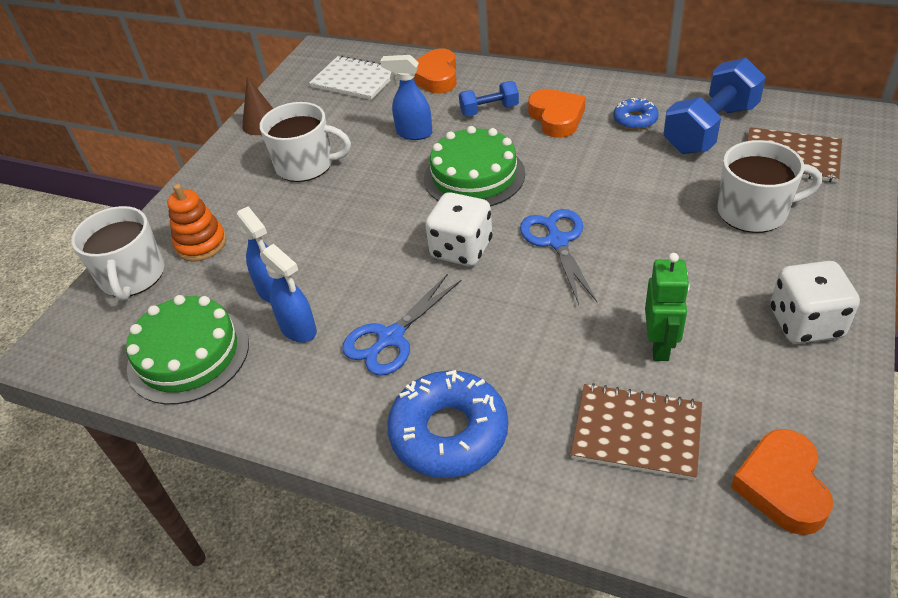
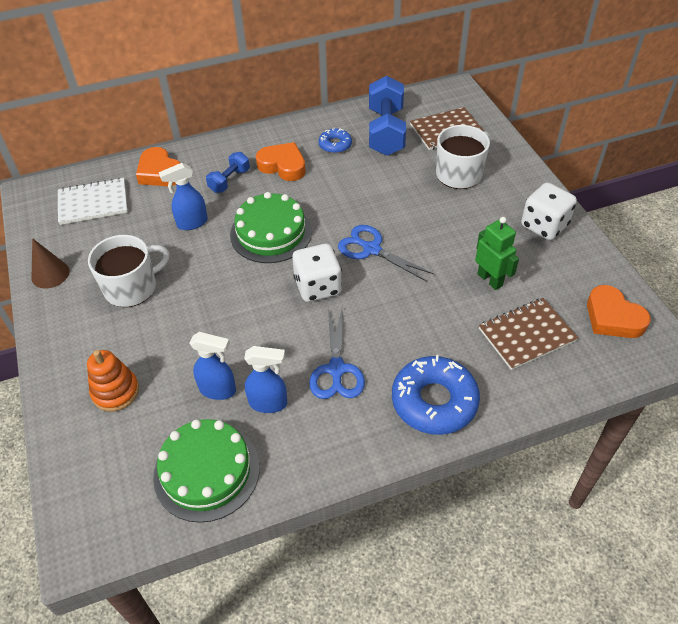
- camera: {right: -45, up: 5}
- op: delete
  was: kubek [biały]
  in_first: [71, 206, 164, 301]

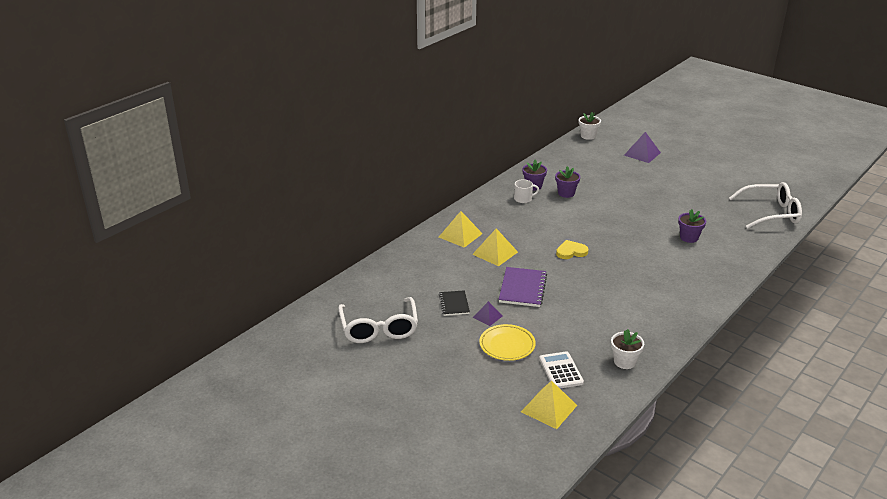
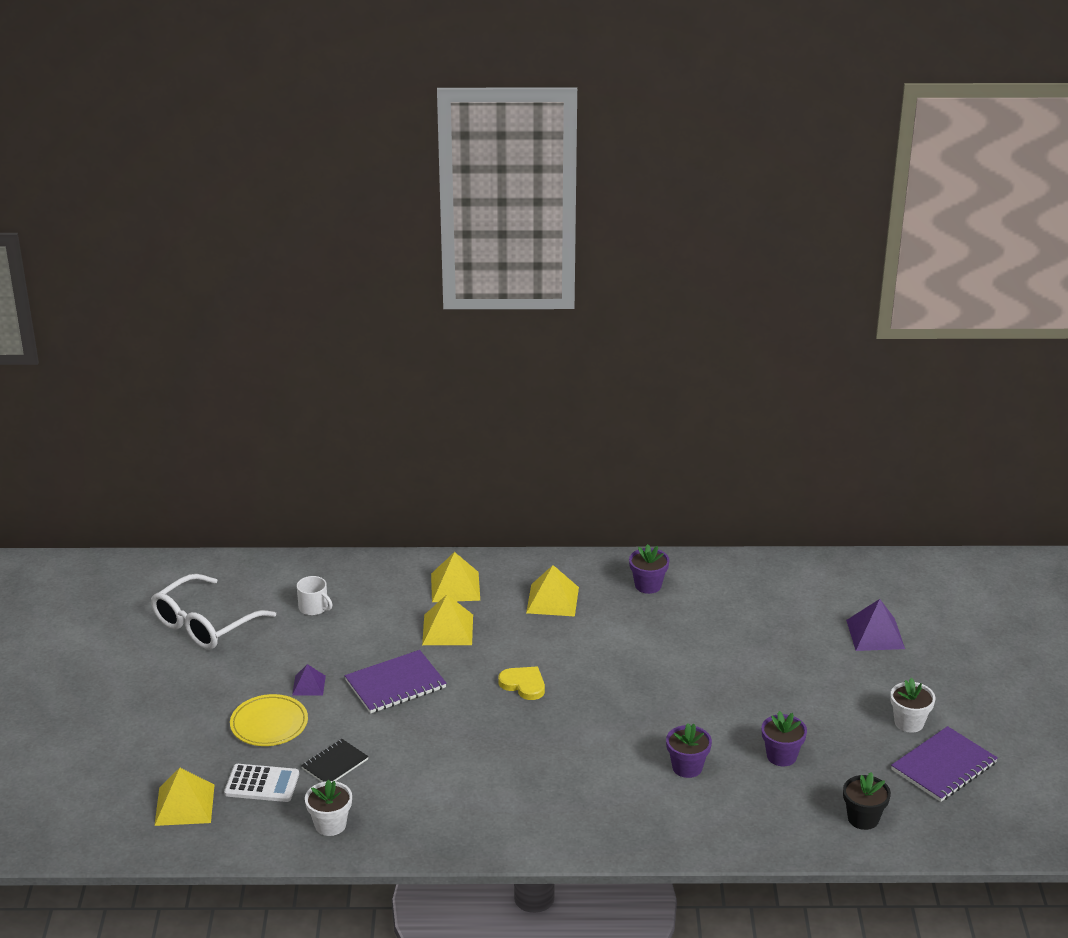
- camera: {right: 50, up: 0}
- op: move
  was: doniczka [biały]
  in_first: [579, 112, 601, 140]
  in_second: [890, 678, 935, 733]
- op: move
  was: doniczka [fioletowy]
  in_first: [555, 166, 580, 198]
  in_second: [762, 711, 807, 766]
- op: move
  was: kubek [biały]
  in_first: [514, 179, 539, 203]
  in_second: [297, 576, 333, 615]
- op: replace
  was: okulary [biały]
  now: doniczka [czarny]
  in_first: [729, 182, 802, 229]
  in_second: [843, 772, 891, 830]
- op: move
  was: zeszyt [czarny]
  in_first: [439, 290, 470, 316]
  in_second: [301, 739, 369, 782]
- op: rotate
  was: kalkulator [biały]
  in_first: [539, 351, 584, 388]
  in_second: [224, 764, 299, 802]
  clockwise: 60
- op: insert
  now: piramida [żółty]
  in_second: [526, 565, 579, 616]
- op: insert
  now: zeszyt [fioletowy]
  in_second: [891, 726, 998, 802]

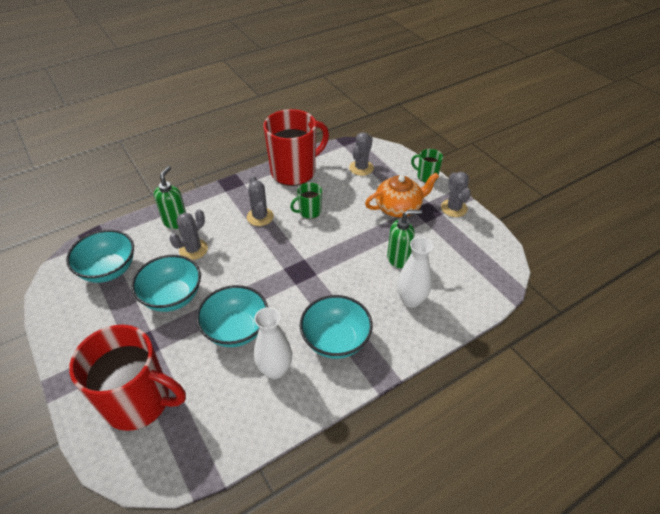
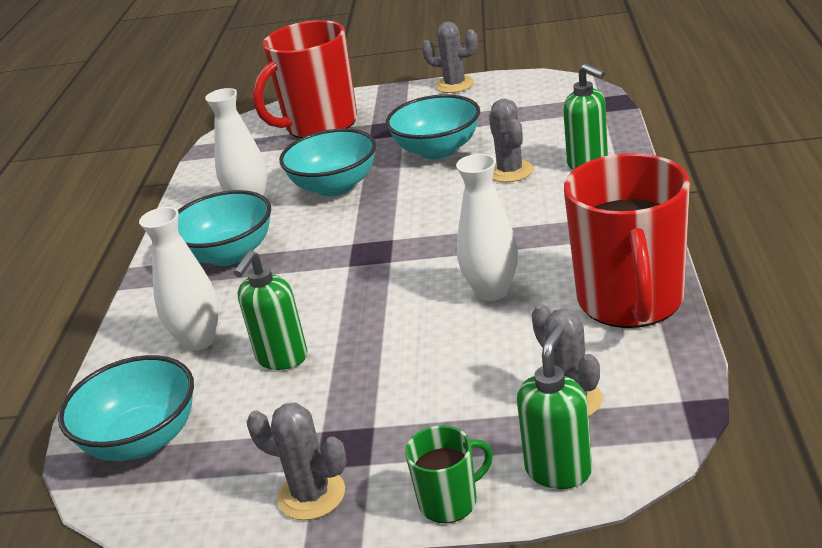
- camera: {right: 130, up: -15}
- op: delete
  was: imbryk [pomarańczowy]
  in_first: [365, 173, 439, 217]
- op: move
  was: kaktus [szary]
  in_first: [247, 176, 274, 226]
  in_second: [422, 22, 478, 93]
- op: replace
  was: kubek [zielony]
  now: wazon [biały]
  in_first: [290, 183, 322, 219]
  in_second: [456, 154, 518, 301]
- op: move
  was: miska [turkusowy]
  in_first: [66, 230, 134, 283]
  in_second: [58, 355, 194, 461]
- op: insert
  now: dozownik mydła [zielony]
  in_second: [517, 325, 592, 489]

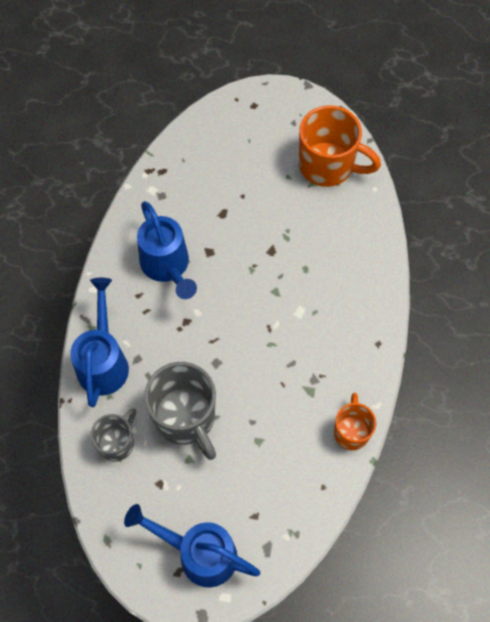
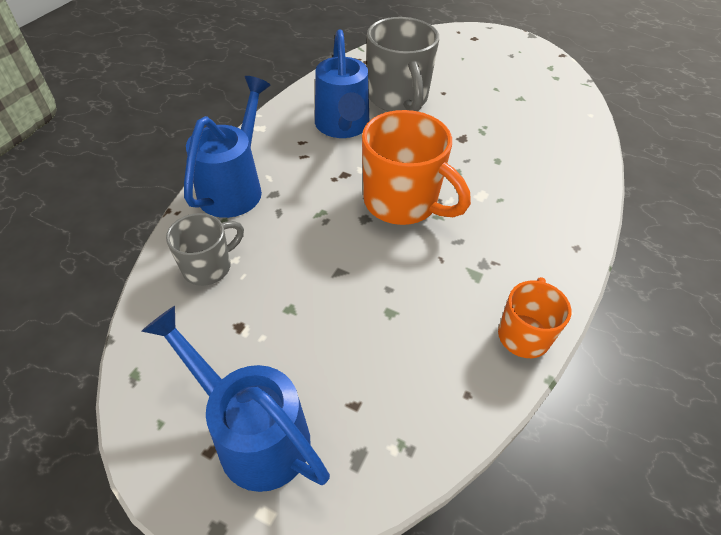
- camera: {right: 15, up: -15}
- op: move
  was: kubek [pomarańczowy]
  in_first: [299, 105, 381, 187]
  in_second: [362, 110, 471, 225]
- op: move
  was: kubek [szary]
  in_first: [144, 362, 216, 460]
  in_second: [367, 17, 439, 112]

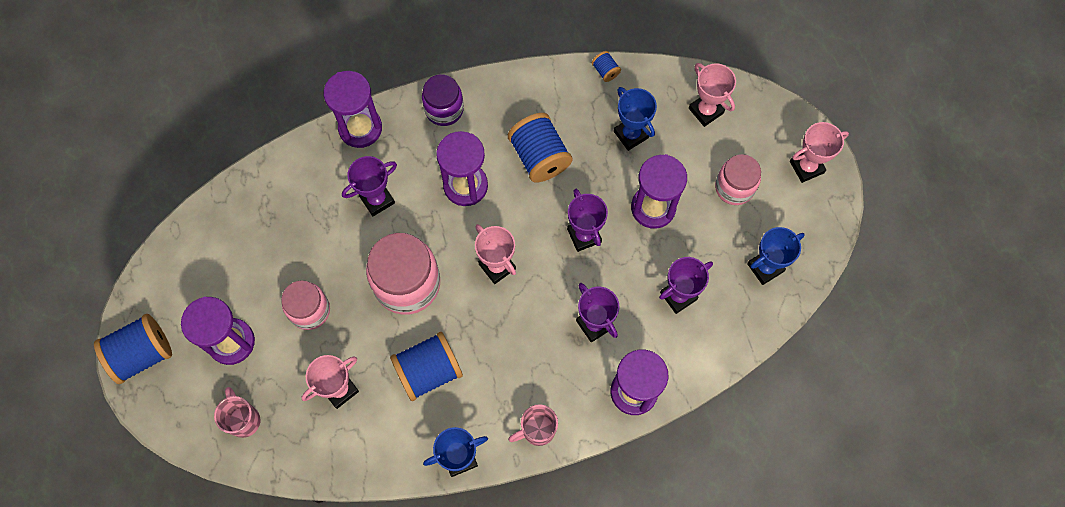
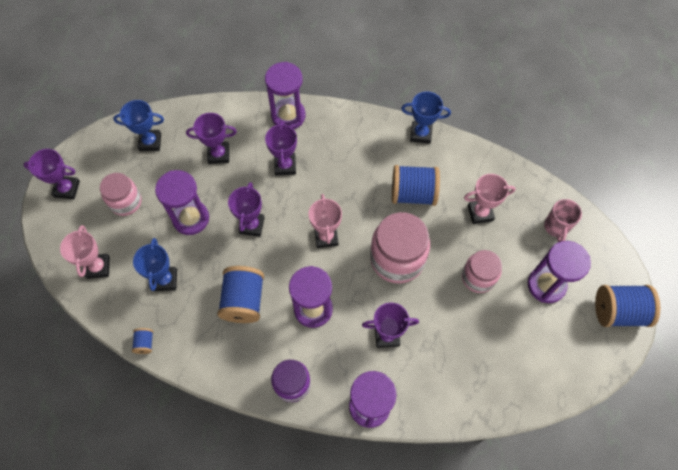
- camera: {right: -150, up: -5}
- op: recolor
  was: puchar [różowy]
  now: puchar [fioletowy]
  in_first: [790, 122, 849, 183]
  in_second: [23, 149, 80, 199]
- op: delete
  was: kubek [różowy]
  in_first: [508, 404, 558, 446]

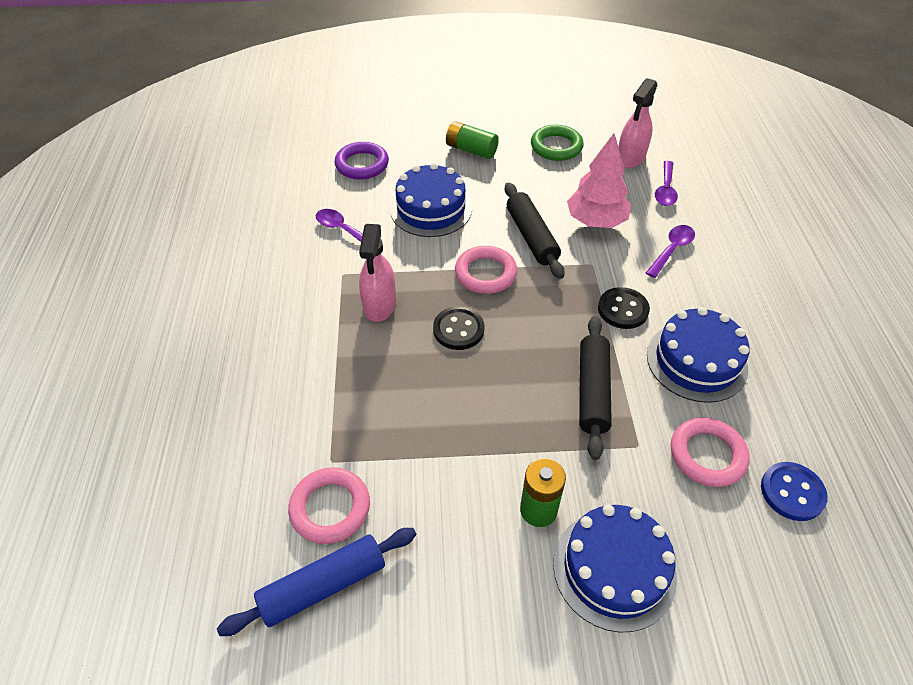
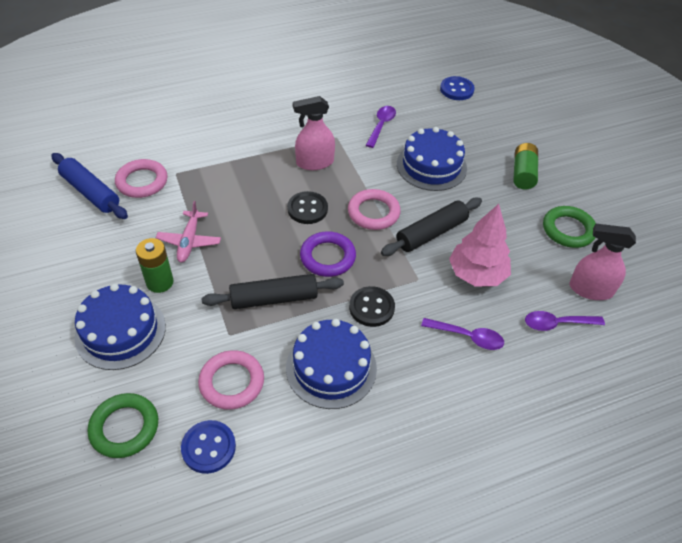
- camera: {right: 70, up: 0}
- op: move
  was: pierścień [fioletowy]
  in_first: [334, 142, 389, 180]
  in_second: [300, 231, 356, 277]
- op: insert
  now: guzik [niebieski]
  in_second: [440, 76, 475, 100]
- op: insert
  now: samolot [różowy]
  in_second: [156, 201, 221, 263]
- op: insert
  now: pierścień [zielony]
  in_second: [88, 393, 158, 458]

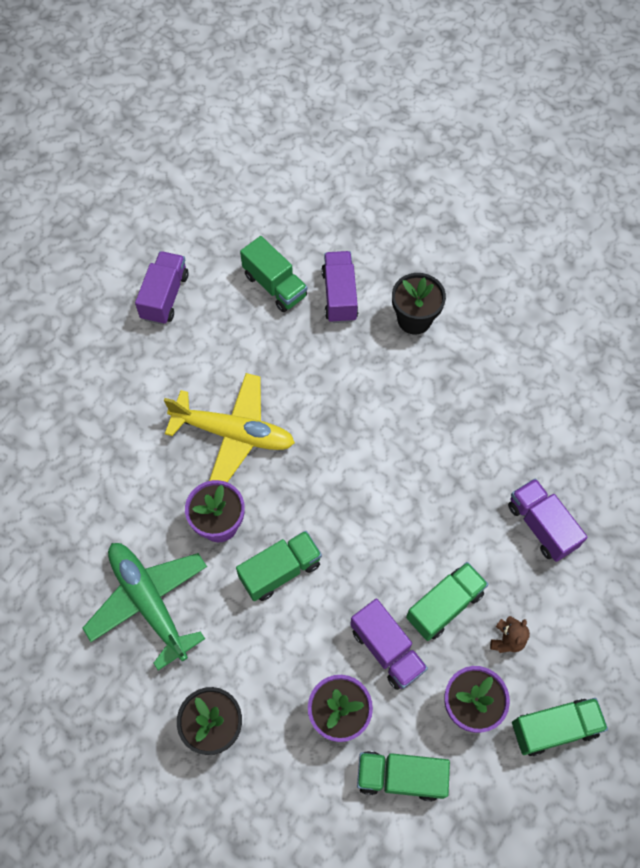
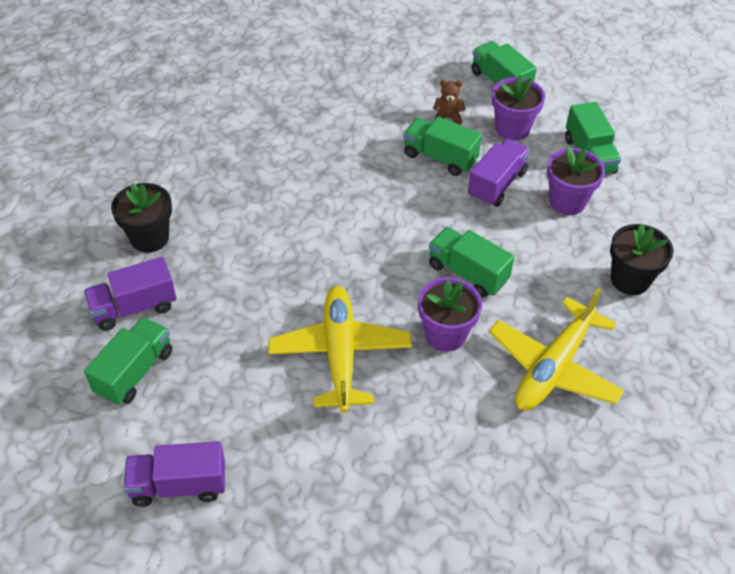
- camera: {right: -110, up: -15}
- op: delete
  was: ciężarówka [fioletowy]
  in_first: [508, 478, 588, 562]
- op: recolor
  was: samolot [zielony]
  now: samolot [żółty]
  in_first: [82, 543, 207, 670]
  in_second: [489, 287, 625, 411]

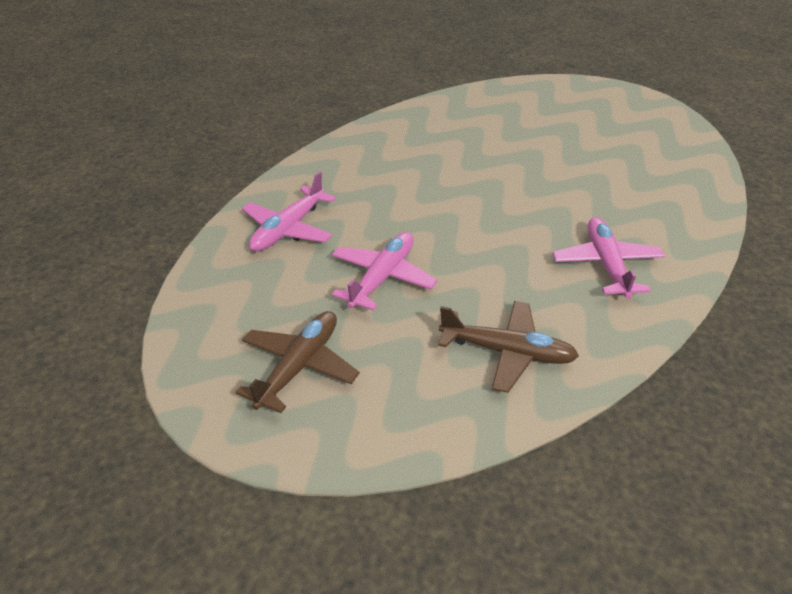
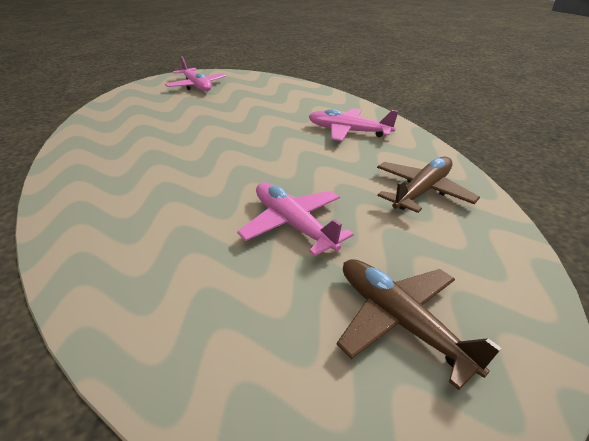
- camera: {right: -65, up: -5}
- op: move
  was: samolot [różowy]
  in_first: [242, 172, 336, 252]
  in_second: [165, 56, 226, 91]

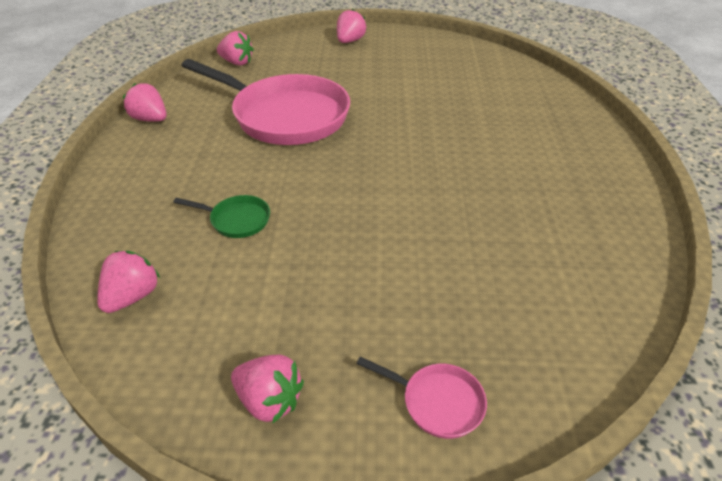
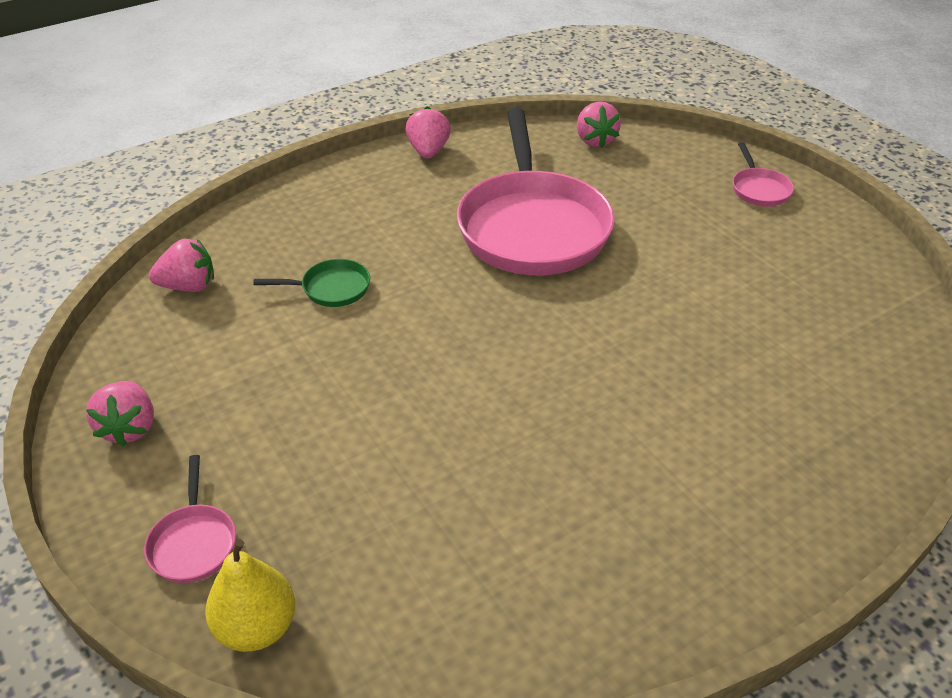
- camera: {right: 55, up: 0}
- op: replace
  was: truskawka [różowy]
  now: patelnia [różowy]
  in_first: [337, 9, 367, 43]
  in_second: [732, 142, 794, 207]
- op: rotate
  was: patelnia [zielony]
  in_first: [173, 195, 270, 238]
  in_second: [253, 259, 370, 307]
  clockwise: -75
- op: insert
  now: gruszka [żółty]
  in_second: [205, 539, 295, 652]

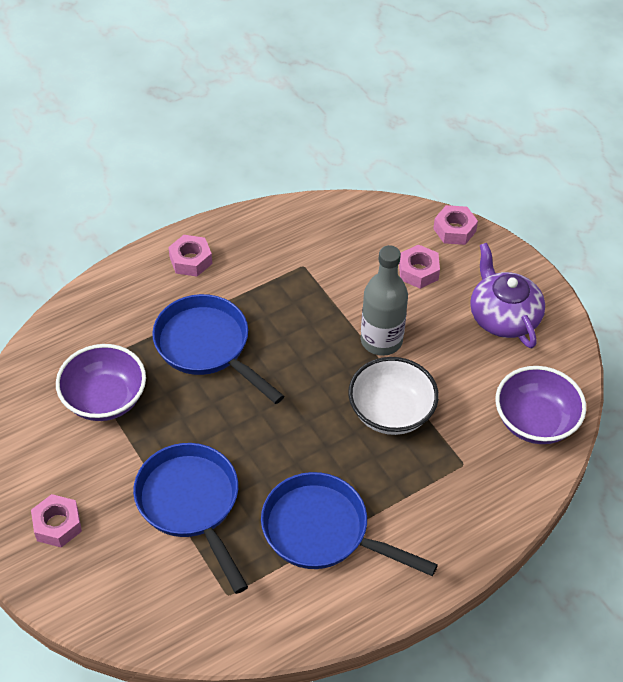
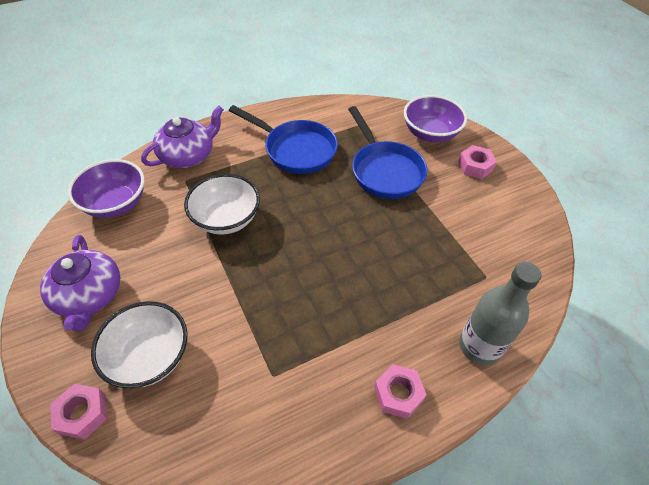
- camera: {right: -175, up: 0}
- op: replace
  was: nakrętka [różowy]
  now: miska [biały]
  in_first: [399, 244, 440, 289]
  in_second: [91, 301, 188, 388]
- op: move
  was: butelka [szary]
  in_first: [361, 245, 408, 356]
  in_second: [459, 262, 542, 365]
- op: delete
  was: patelnia [niebieski]
  in_first: [152, 294, 284, 404]
- op: move
  was: miska [fioletowy]
  in_first: [56, 344, 146, 421]
  in_second: [404, 95, 467, 142]
- op: insert
  now: imbryk [fioletowy]
  in_second: [141, 106, 224, 168]

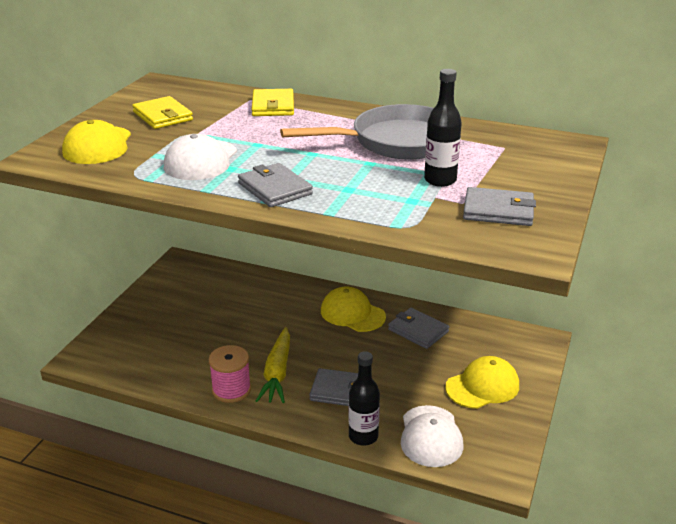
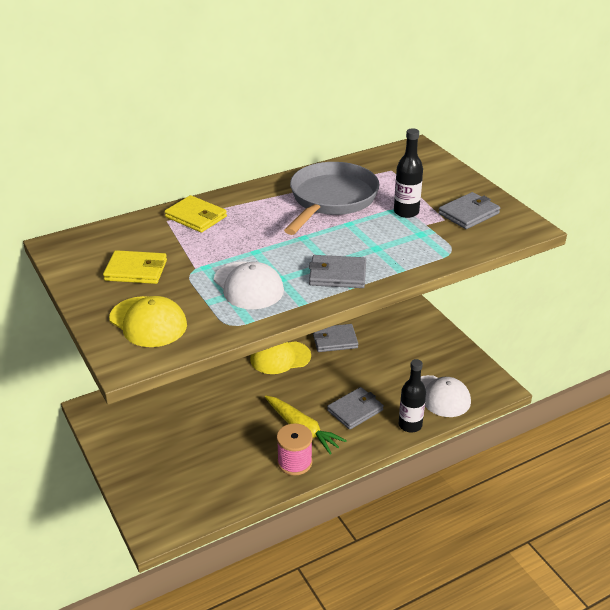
- camera: {right: -50, up: 5}
- op: delete
  was: czapka [żółty]
  in_first: [445, 356, 519, 409]

